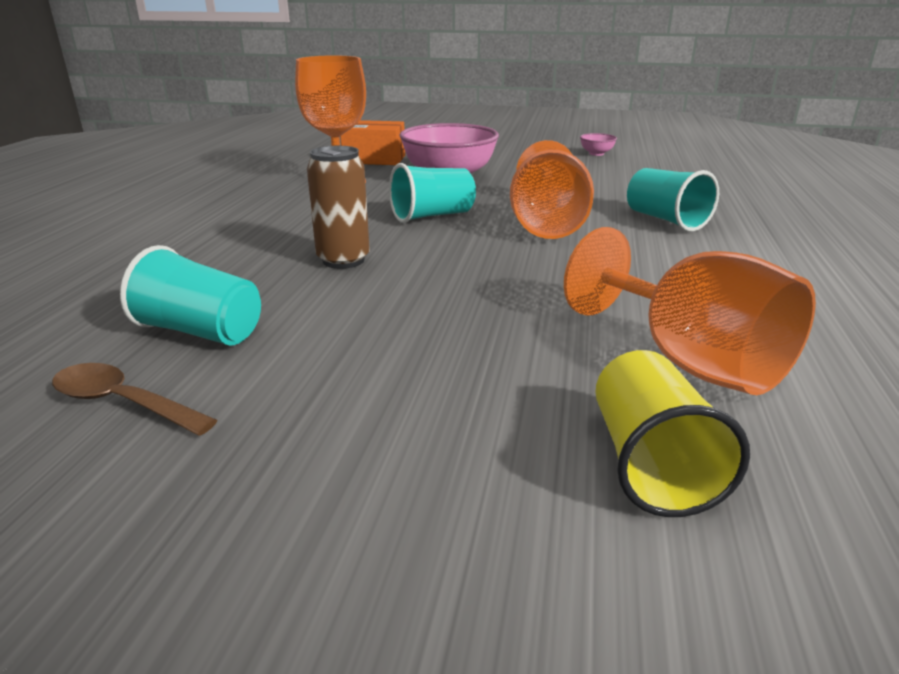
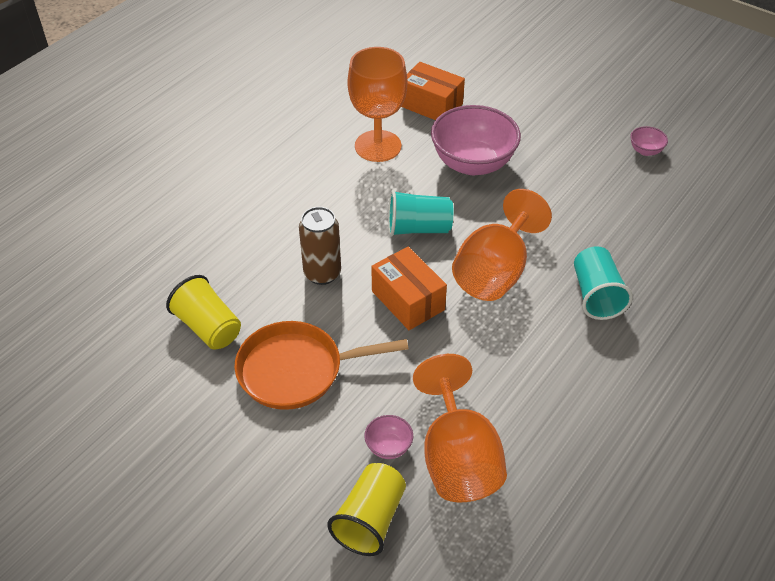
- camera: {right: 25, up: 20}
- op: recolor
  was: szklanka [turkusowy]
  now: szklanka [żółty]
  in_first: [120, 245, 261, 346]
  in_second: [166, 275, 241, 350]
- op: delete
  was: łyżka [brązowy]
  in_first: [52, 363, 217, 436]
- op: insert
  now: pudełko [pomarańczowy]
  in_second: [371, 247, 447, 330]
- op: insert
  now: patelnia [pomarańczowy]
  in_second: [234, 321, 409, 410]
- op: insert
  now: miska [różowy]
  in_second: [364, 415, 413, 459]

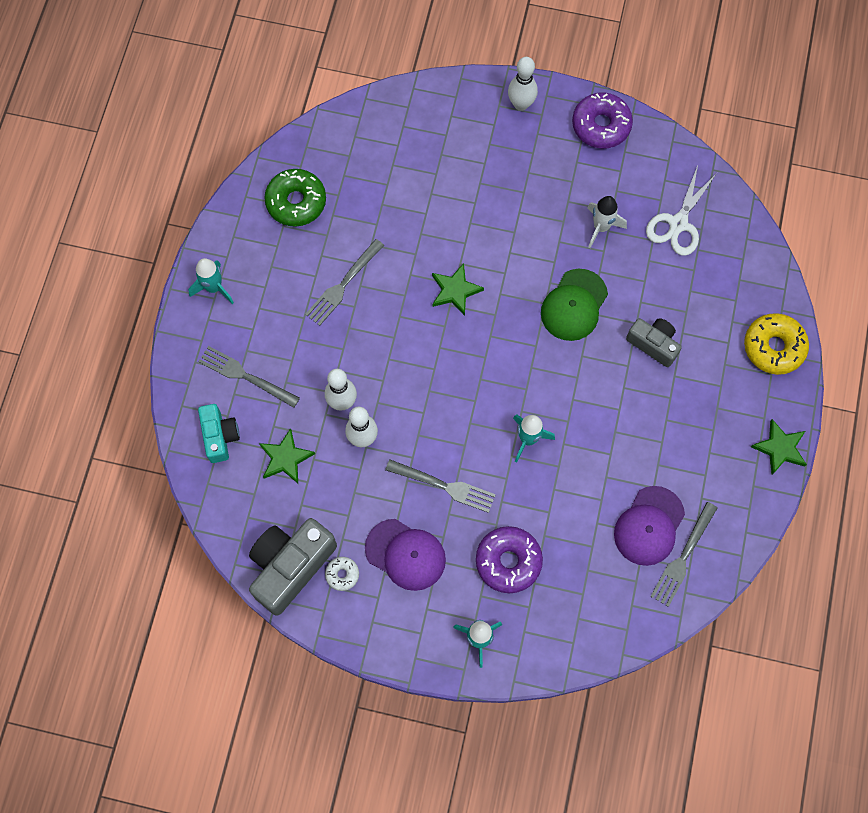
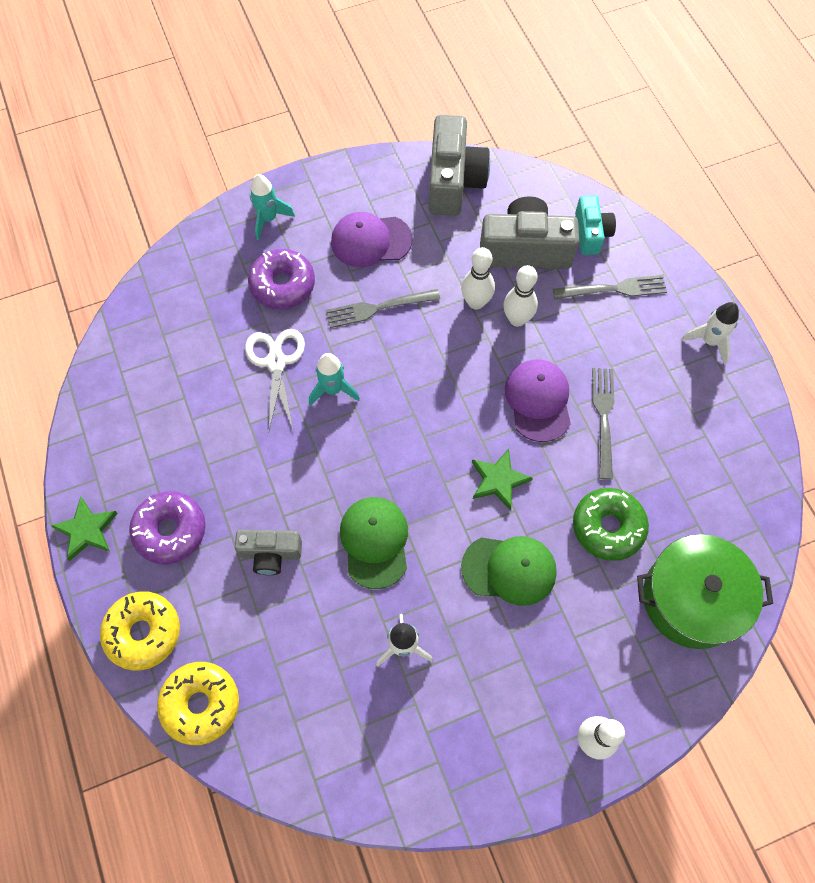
- camera: {right: 145, up: -5}
- op: move
  was: donut [fioletowy]
  in_first: [572, 92, 633, 149]
  in_second: [129, 491, 206, 564]
- op: move
  was: nożyczki [biały]
  in_first: [646, 165, 717, 256]
  in_second: [245, 329, 305, 430]
- op: move
  was: donut [zielony]
  in_first: [264, 169, 326, 227]
  in_second: [573, 488, 649, 561]
- op: recolor
  was: rakieta [turkusowy]
  now: rakieta [biały]
  in_first: [188, 258, 234, 304]
  in_second: [682, 302, 739, 365]
- op: rotate
  was: aparat fotograficzny [turkusowy]
  in_first: [198, 404, 240, 463]
  in_second: [575, 195, 616, 255]
  clockwise: -135
- op: replace
  was: gwiazda [zielony]
  now: aparat fotograficzny [szary]
  in_first: [259, 428, 315, 483]
  in_second: [480, 196, 579, 269]
- op: move
  was: czapka [fioletowy]
  in_first: [614, 486, 685, 566]
  in_second: [505, 359, 571, 442]
- op: delete
  was: widelec [szary]
  in_first: [650, 502, 717, 607]
- op: delete
  was: donut [biały]
  in_first: [325, 557, 359, 591]
- op: insert
  now: garnek [zielony]
  in_second: [637, 534, 773, 649]
- op: insert
  now: czapka [zielony]
  in_second: [461, 536, 557, 606]
- op: insert
  now: donut [żółty]
  in_second: [157, 662, 239, 745]

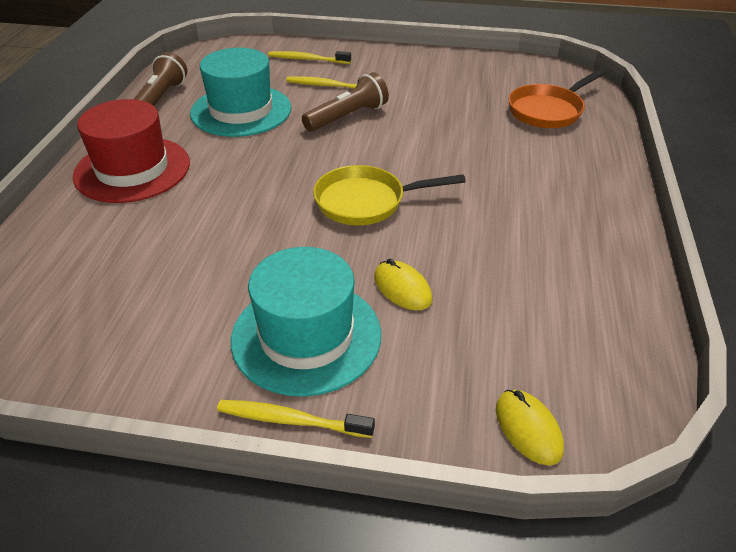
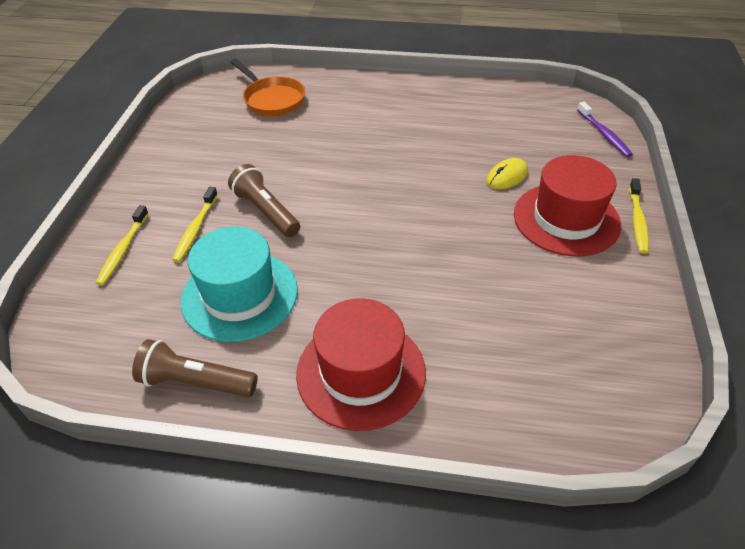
- camera: {right: -90, up: 5}
- op: delete
  was: patelnia [żółty]
  in_first: [313, 165, 466, 225]
- op: recolor
  was: kapelusz [turkusowy]
  now: kapelusz [czerwony]
  in_first: [231, 247, 381, 397]
  in_second: [514, 155, 621, 256]
- op: replace
  was: myszka [żółty]
  now: szczoteczka do zębów [fioletowy]
  in_first: [496, 390, 564, 466]
  in_second: [577, 102, 633, 157]

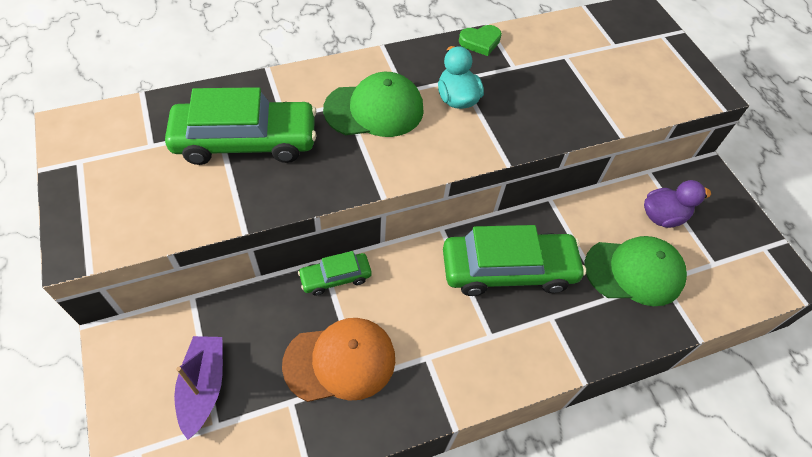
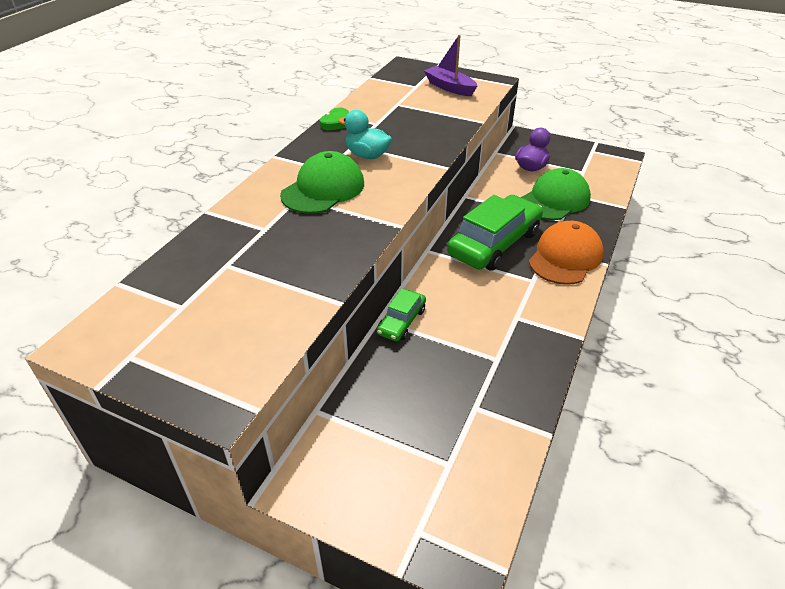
- camera: {right: -40, up: -15}
- op: delete
  was: samochód [zielony]
  in_first: [165, 87, 317, 165]
- op: move
  was: czapka [pomarańczowy]
  in_first: [282, 318, 395, 402]
  in_second: [529, 221, 604, 285]
- op: move
  was: łódka [fioletowy]
  in_first: [174, 336, 223, 440]
  in_second: [424, 35, 477, 96]

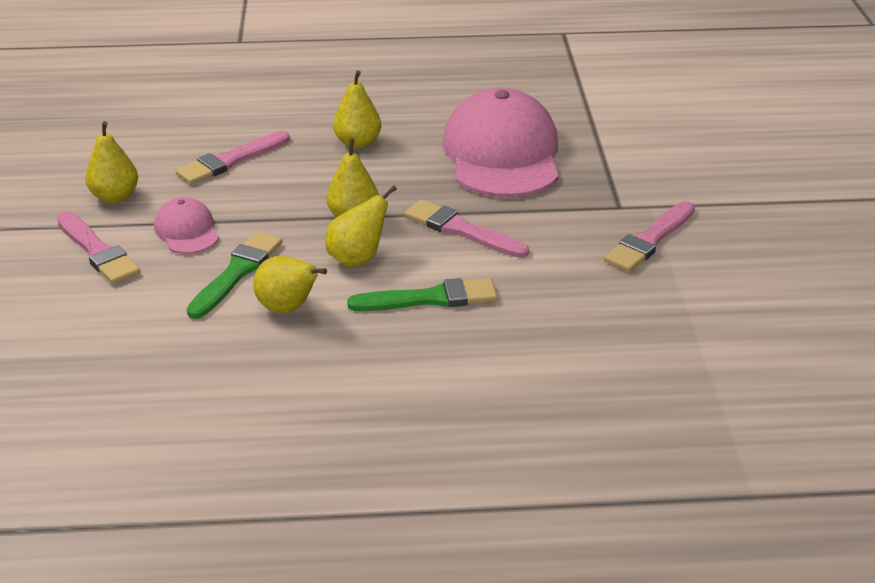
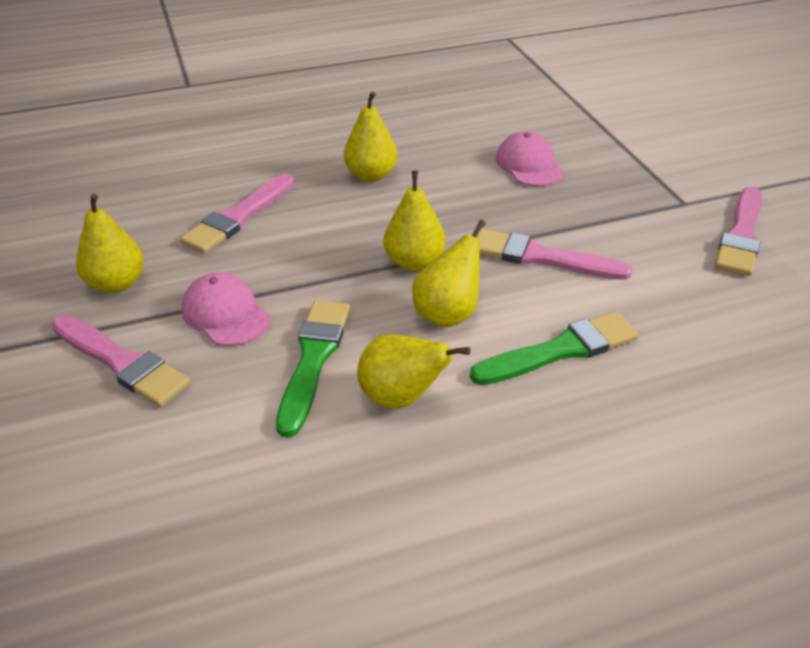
- camera: {right: -15, up: 5}
- op: resize
  was: czapka [różowy]
  in_first: [442, 88, 559, 198]
  in_second: [496, 131, 564, 186]
  ratio: 0.47

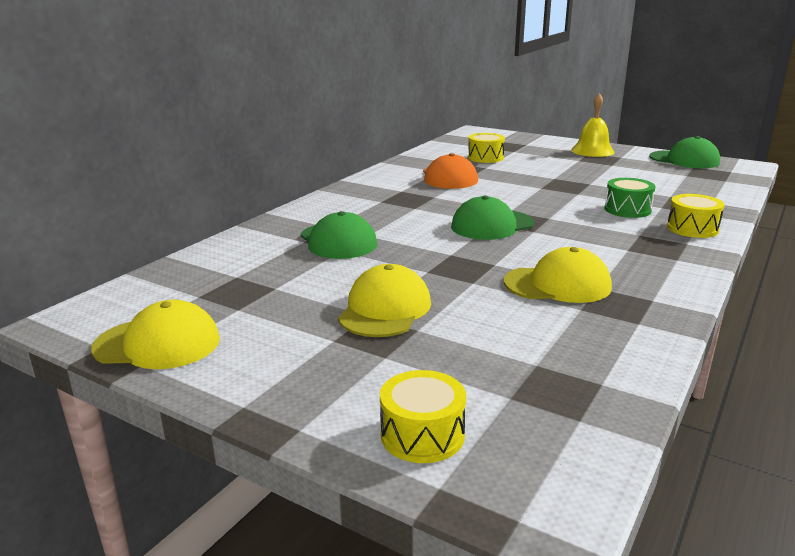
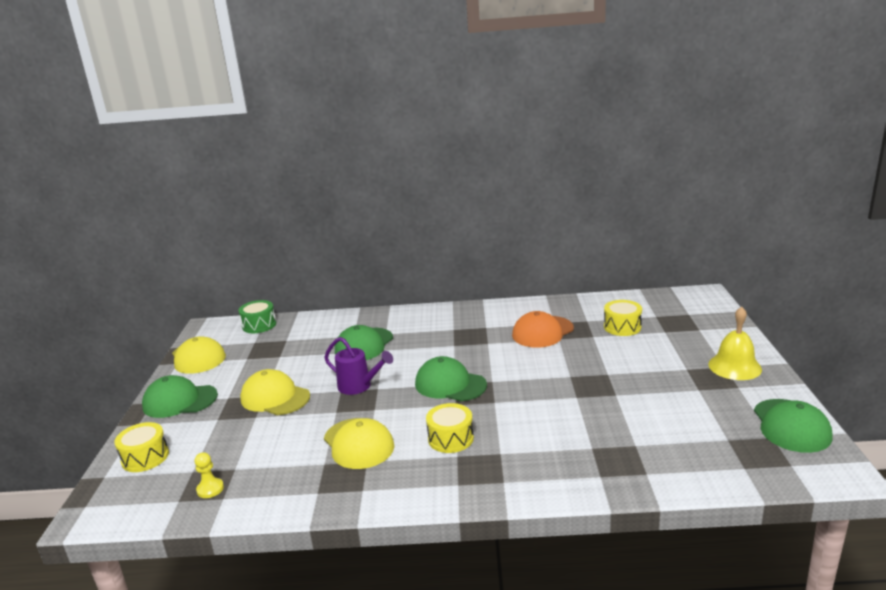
- camera: {right: 60, up: 0}
- op: move
  was: bęben [zielony]
  in_first: [604, 178, 655, 218]
  in_second: [238, 300, 276, 333]
- op: move
  was: bęben [żółty]
  in_first: [667, 194, 725, 238]
  in_second: [426, 403, 474, 453]
- op: rotate
  was: czapka [żółty]
  in_first: [338, 264, 431, 337]
  in_second: [240, 369, 310, 415]
  clockwise: -135
- op: insert
  now: konewka [fioletowy]
  in_second: [324, 337, 393, 395]
- op: insert
  now: czapka [zielony]
  in_second: [142, 375, 218, 418]
- op: insert
  now: pionek [żółty]
  in_second: [195, 452, 224, 498]

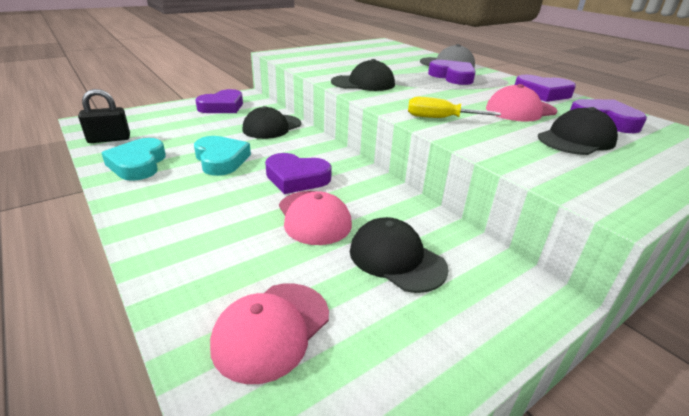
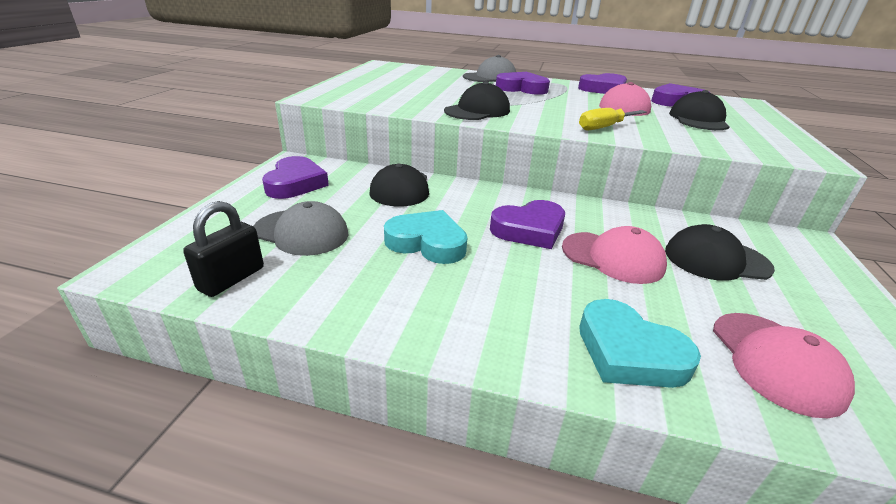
- camera: {right: -40, up: 0}
- op: move
  was: serce [turkusowy]
  in_first: [102, 138, 166, 181]
  in_second: [579, 299, 701, 388]
- op: insert
  now: czapka [szary]
  in_second: [253, 201, 348, 256]

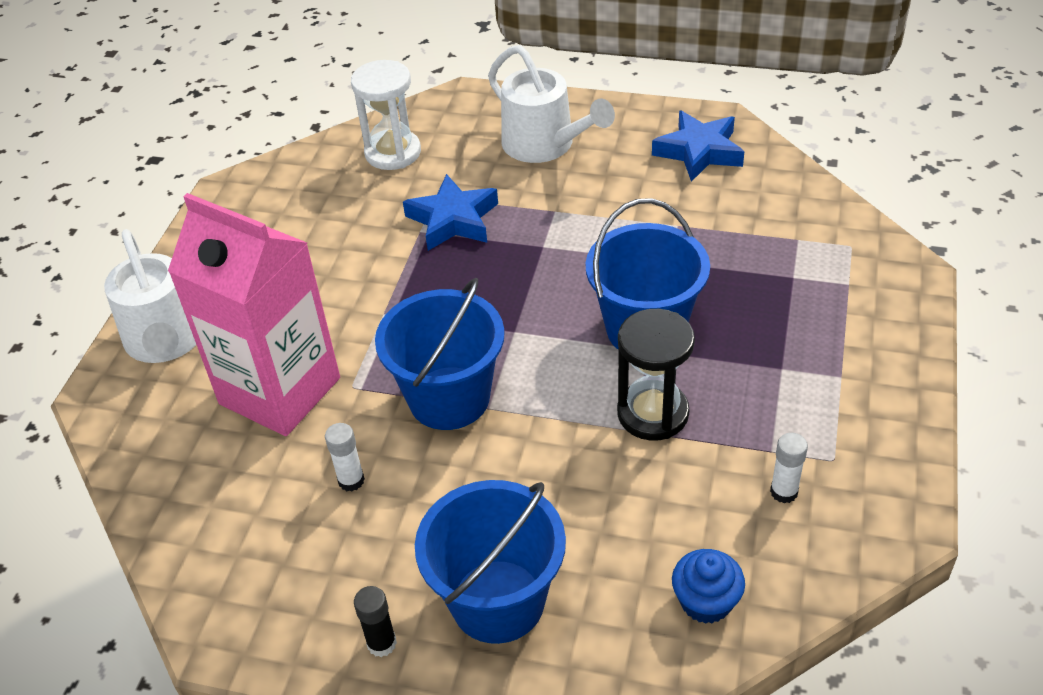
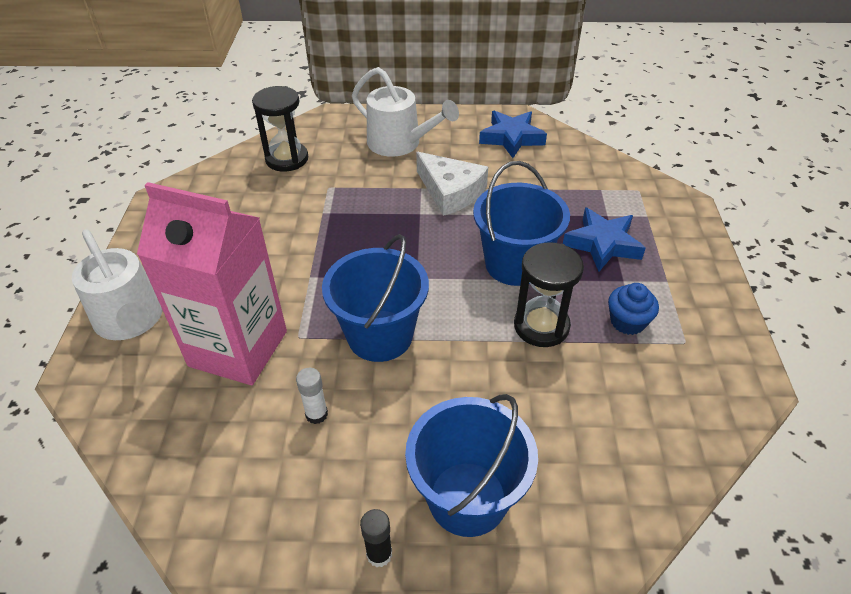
- camera: {right: -15, up: 0}
- op: recolor
  was: klepsydra [biały]
  now: klepsydra [czarny]
  in_first: [351, 60, 421, 170]
  in_second: [252, 86, 308, 172]
- op: move
  was: gwiazda [niebieski]
  in_first: [403, 174, 498, 251]
  in_second: [563, 207, 646, 272]
- op: delete
  was: klej w sztyfcie [biały]
  in_first: [770, 433, 808, 503]
- op: move
  was: muffinka [niebieski]
  in_first: [672, 549, 745, 624]
  in_second: [608, 283, 659, 335]
- op: insert
  now: ser [biały]
  in_second: [416, 152, 488, 216]

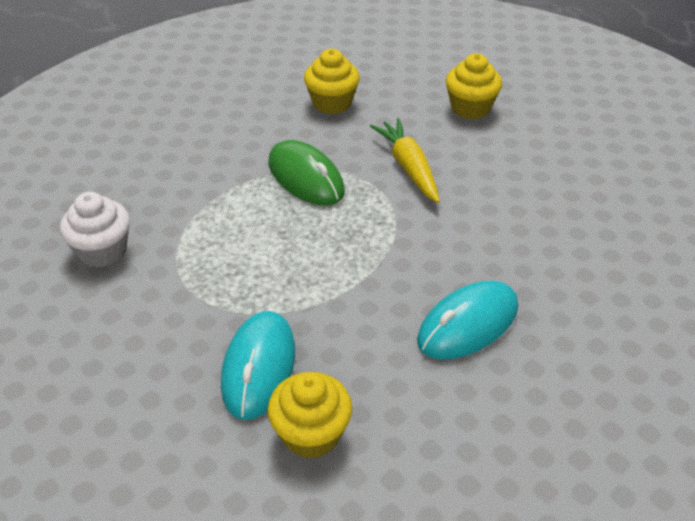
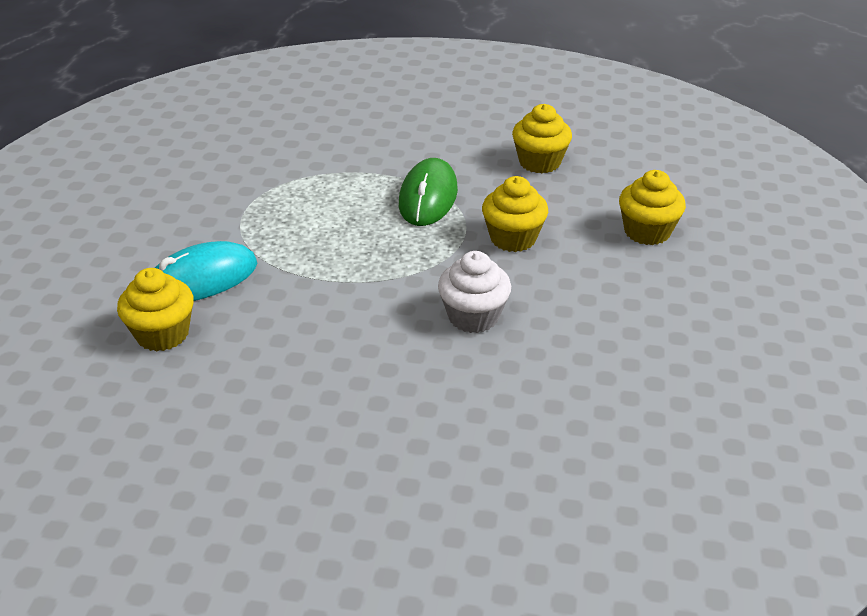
- camera: {right: 50, up: -5}
- op: replace
  was: marchewka [żółty]
  now: muffinka [żółty]
  in_first: [370, 118, 440, 203]
  in_second: [482, 176, 548, 252]
- op: move
  was: muffinka [biały]
  in_first: [60, 192, 130, 268]
  in_second: [438, 251, 511, 333]
- op: delete
  was: myszka [turkusowy]
  in_first: [417, 281, 518, 360]

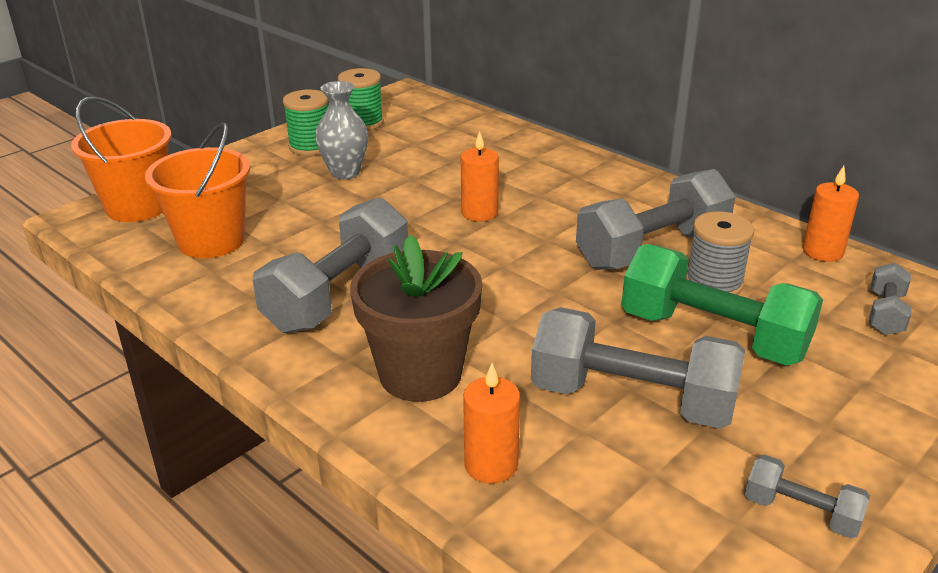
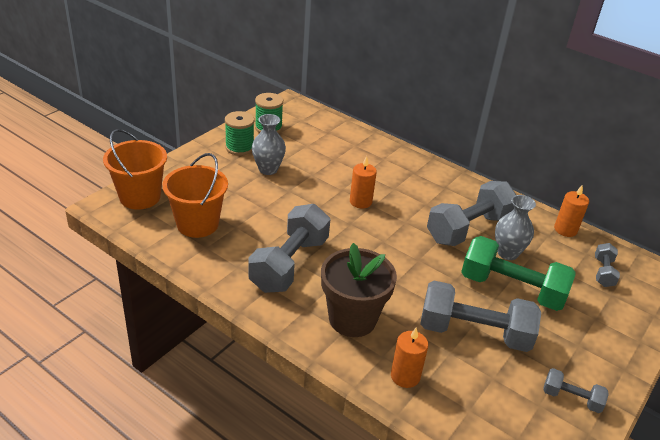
- camera: {right: -10, up: 5}
- op: replace
  was: szpulka [szary]
  now: wazon [szary]
  in_first: [686, 212, 754, 295]
  in_second: [495, 195, 536, 260]

